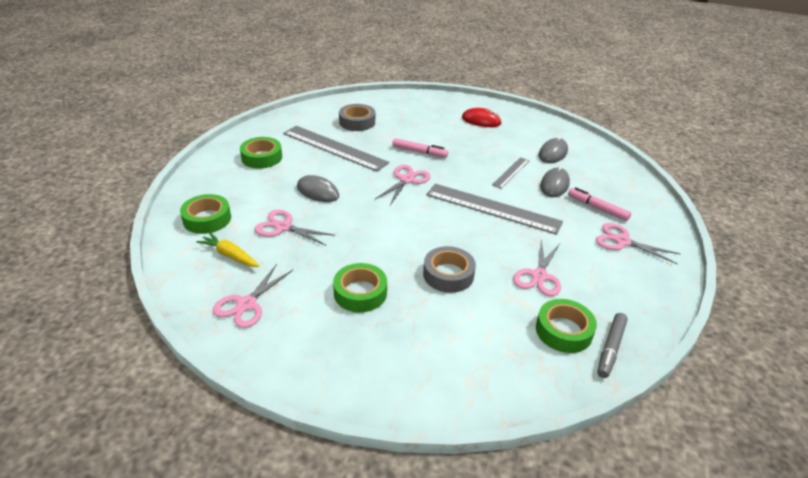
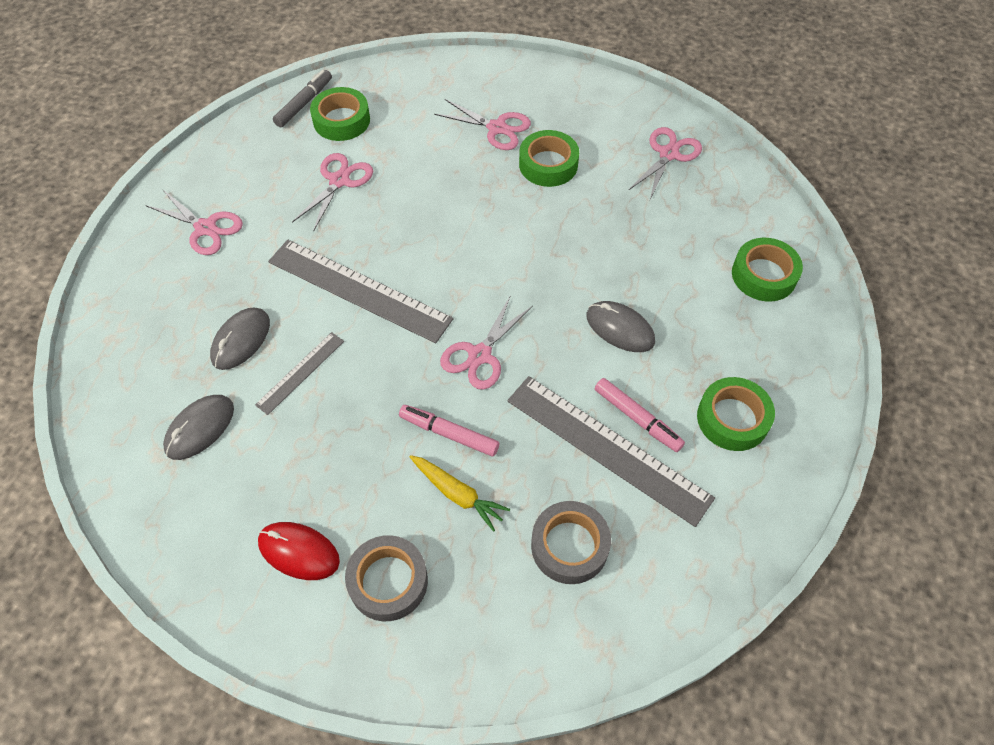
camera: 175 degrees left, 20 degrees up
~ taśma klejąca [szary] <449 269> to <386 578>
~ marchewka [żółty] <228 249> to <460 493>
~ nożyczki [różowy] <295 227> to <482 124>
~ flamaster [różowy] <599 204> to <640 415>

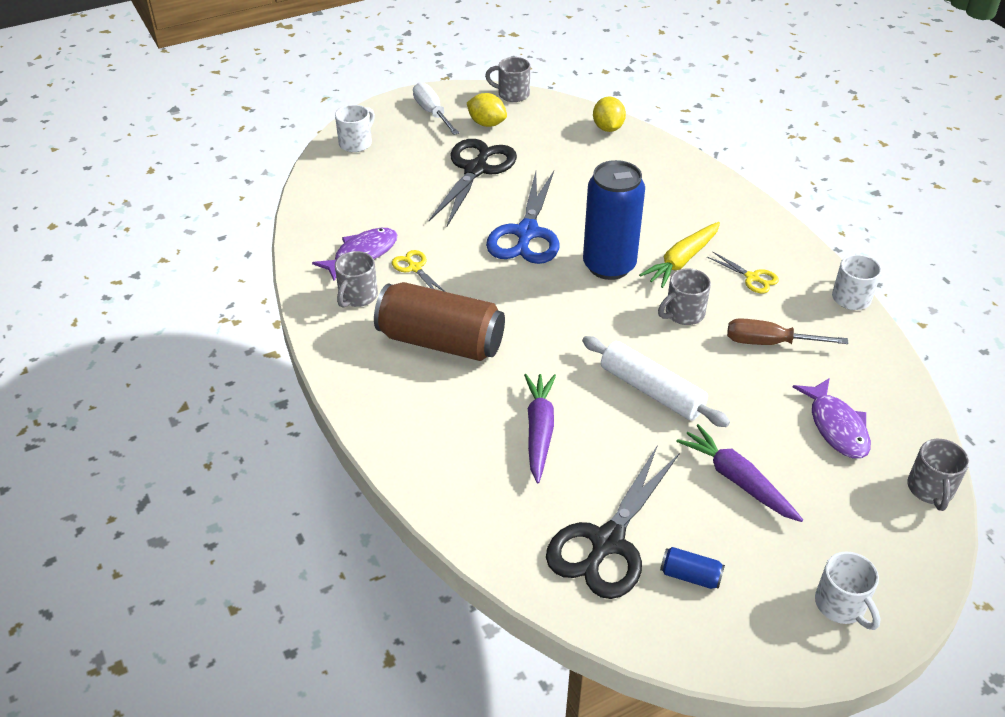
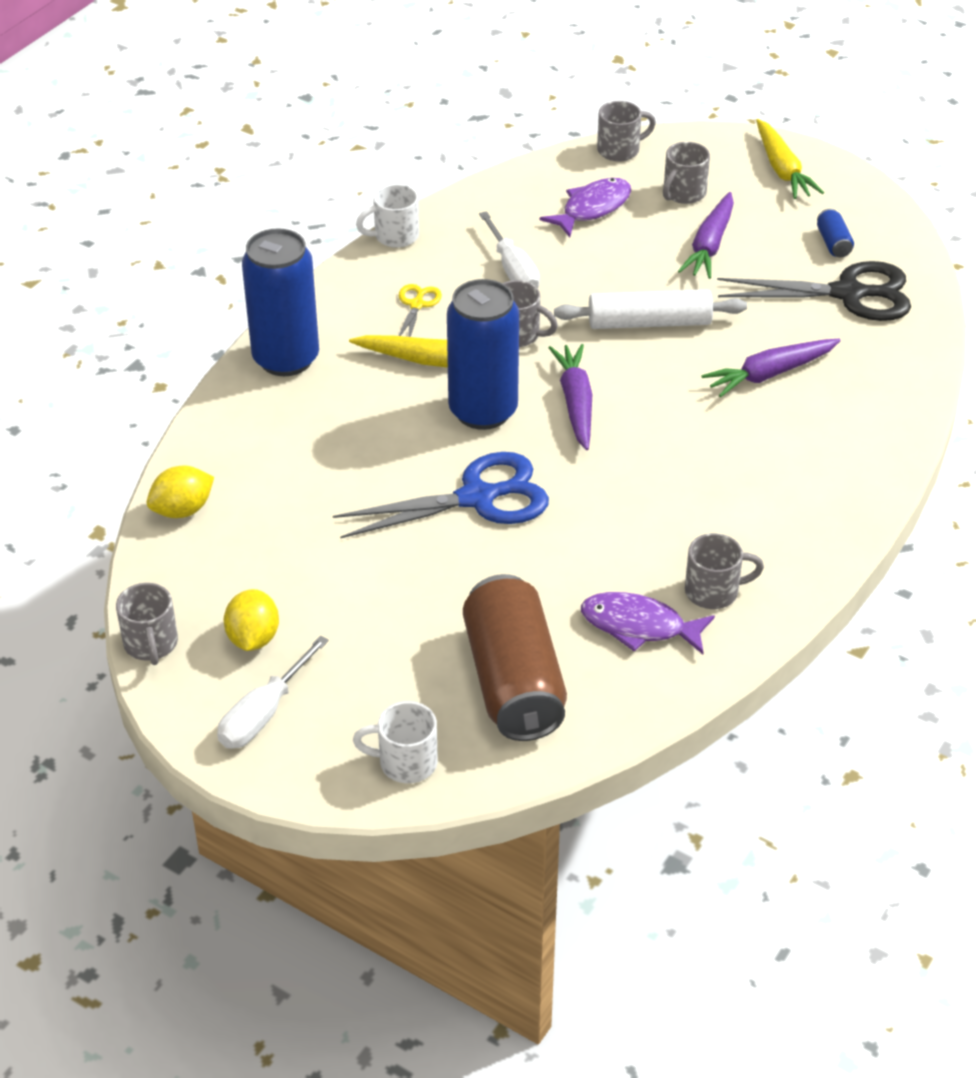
camera: 120 degrees left, 0 degrees up
+ puszka [niebieski] <280 302>
~ puszka [brązowy] <439 321> to <515 657>
~ śrubokręt [brązowy] <788 331> to śrubokręt [biały] <509 249>
+ marchewka [fioletowy] <570 397>
~ wałek do ciasta [biały] <656 381> = <650 309> 75 degrees clockwise
+ kubek [szary] <686 173>
~ kubek [biały] <848 591> to marchewka [żółty] <790 159>
- nożyczki [żółty] <418 271>
- nożyczki [czarny] <473 182>

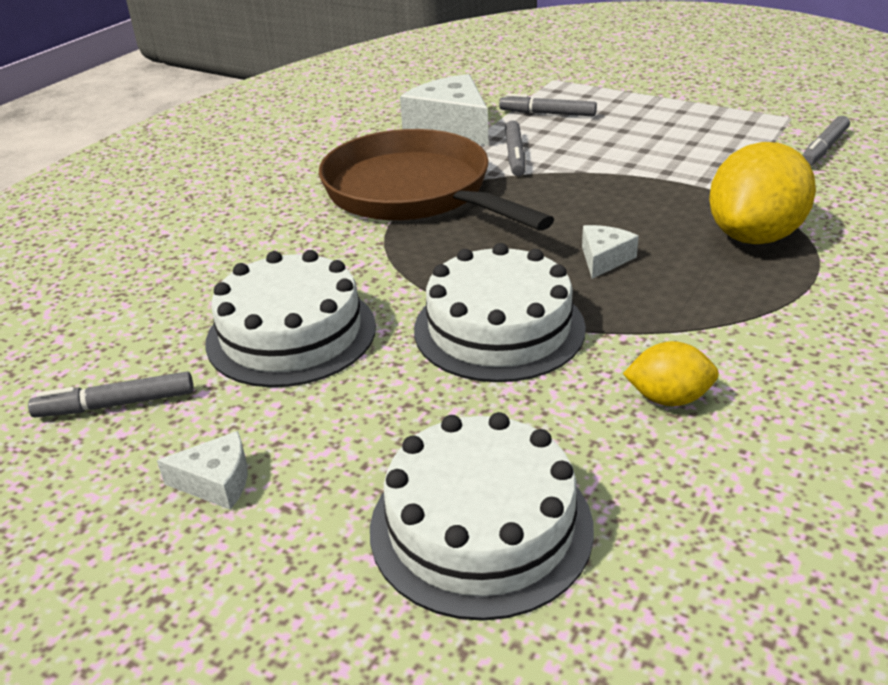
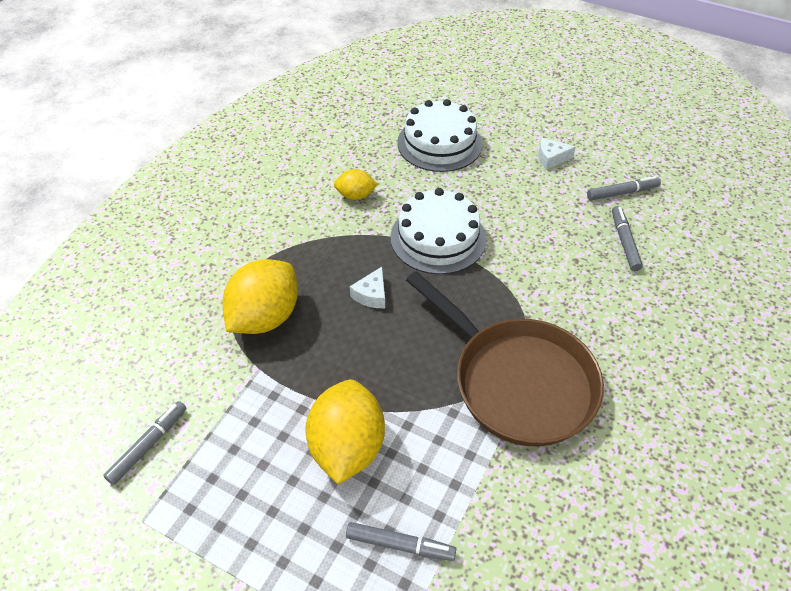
camera: 175 degrees right, 15 degrees up
+ cytryna [żółty] <345 432>
~ flamaster [szary] <515 148> to <627 238>
- tort [biały] <290 318>
- ser [biały] <444 110>

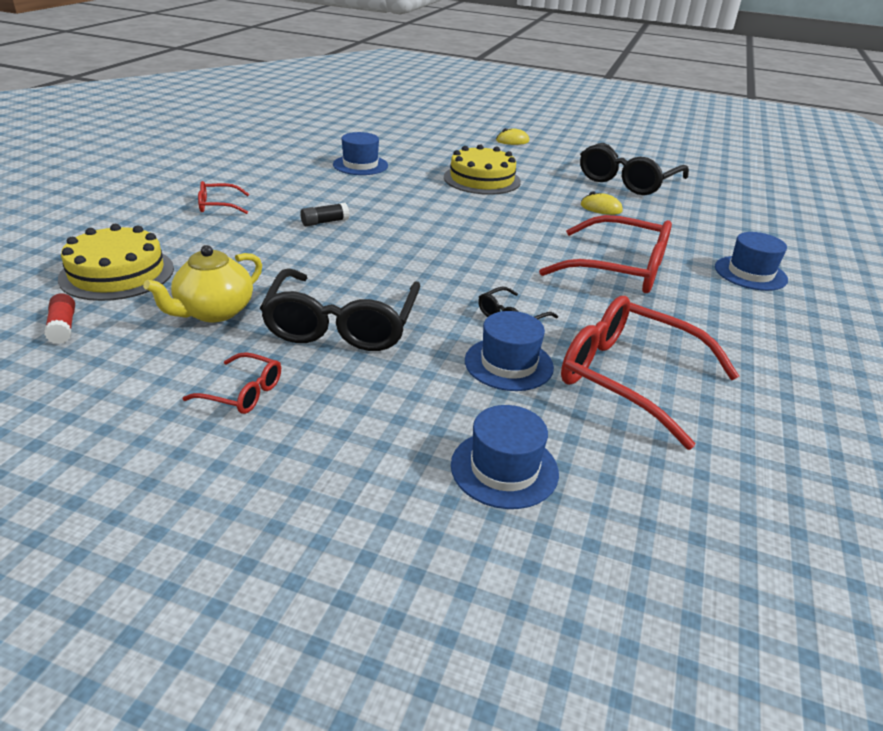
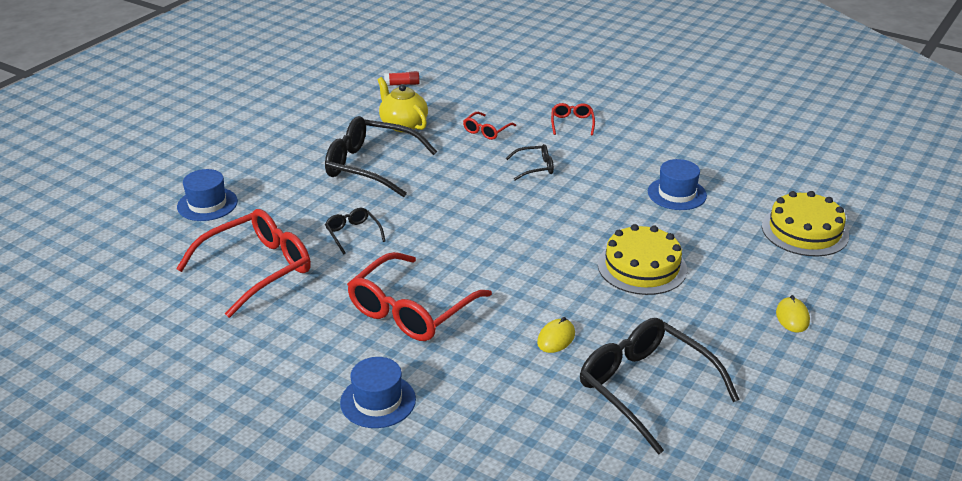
camera: 105 degrees right, 0 degrees up
~ okulary [czerwony] <231 383> to <489 126>
~ klej w sztyfcie [czarny] <324 214> to okulary [czarny] <530 162>
~ tort [żółty] <116 262> to <805 223>
- kapelusz [niebieski] <509 351>

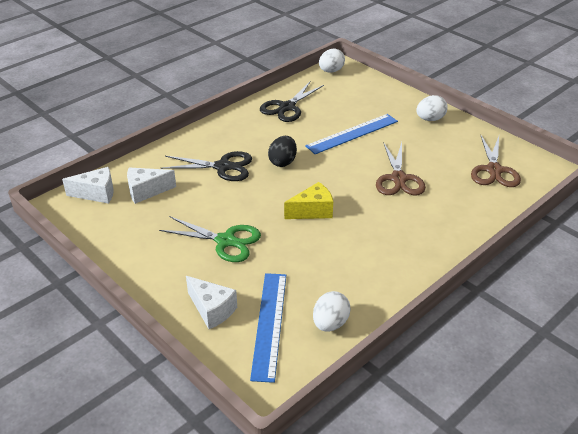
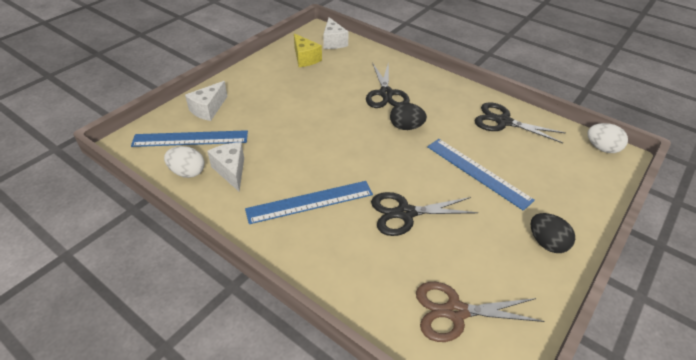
camera: 80 degrees right, 5 degrees up
~ ser [biały] <151 185> to <225 166>
+ linijka [niebieski] <309 202>
~ ser [żółty] <308 200> to <308 50>
~ nożyczki [brązowy] <401 168> to nożyczki [czarny] <425 214>
~ jajko [biały] <432 108> to jajko [czarny] <553 233>
- nożyczki [zielony] <210 239>

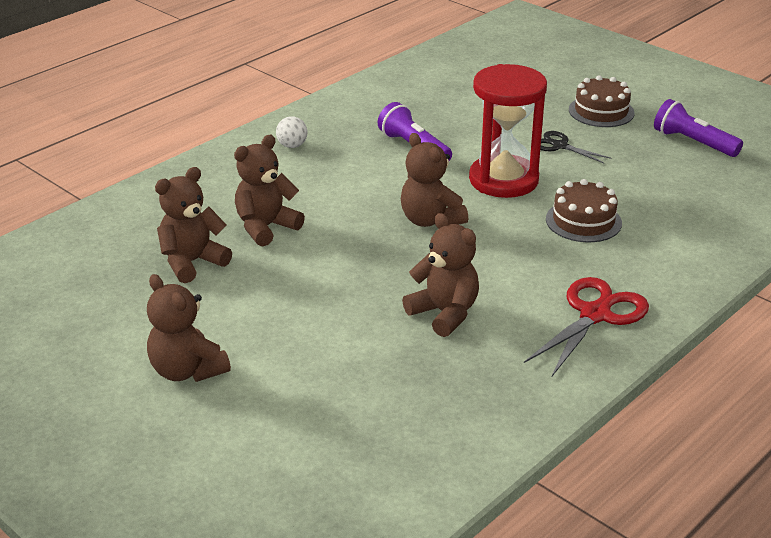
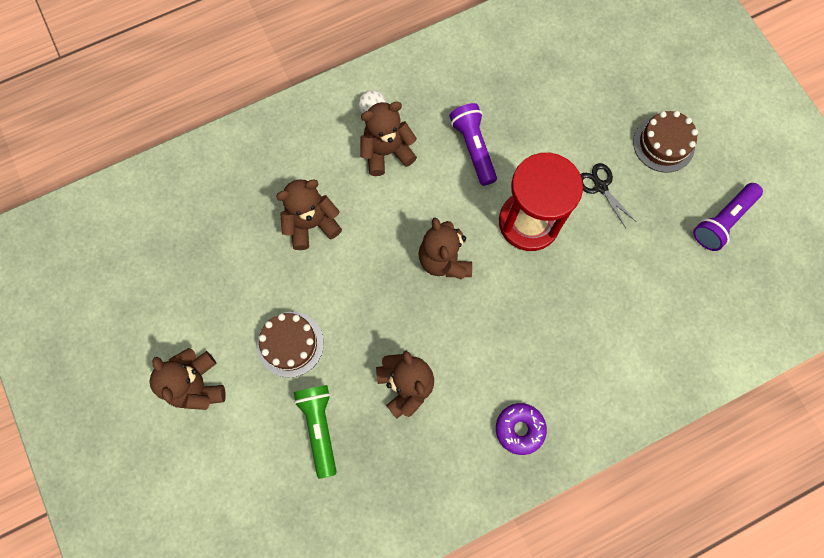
camera: 20 degrees right, 40 degrees up
~ tort [brązowy] <584 210> to <290 344>
+ latarka [zielony] <315 432>
~ miś [brązowy] <193 225> to <388 138>
~ nożyczki [czerwony] <586 327> to donut [fioletowy] <521 429>
~ latarka [fioletowy] <698 128> = <728 217> 105 degrees counterclockwise

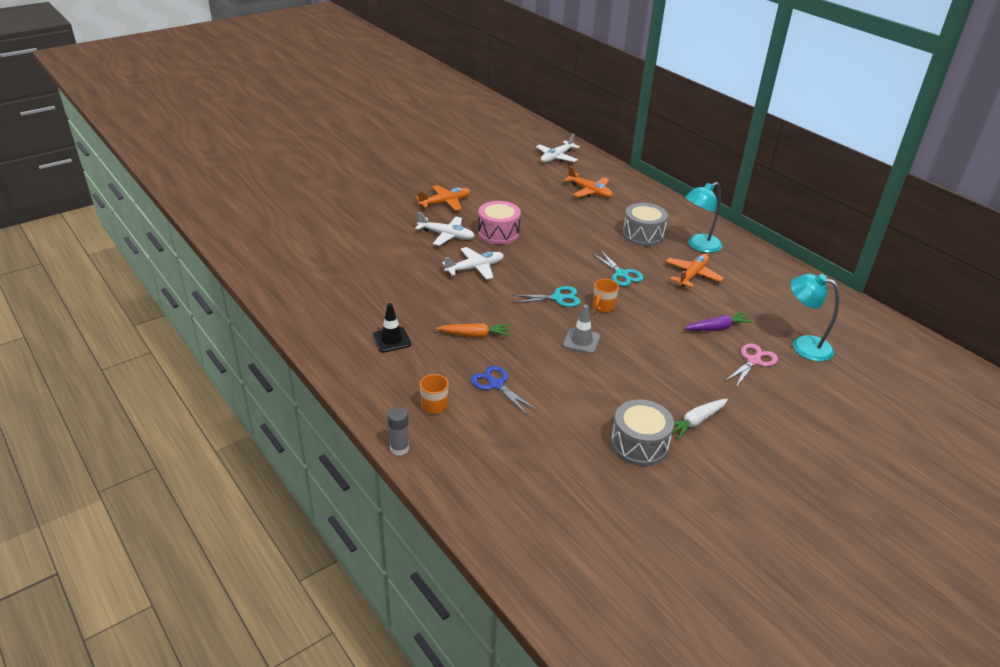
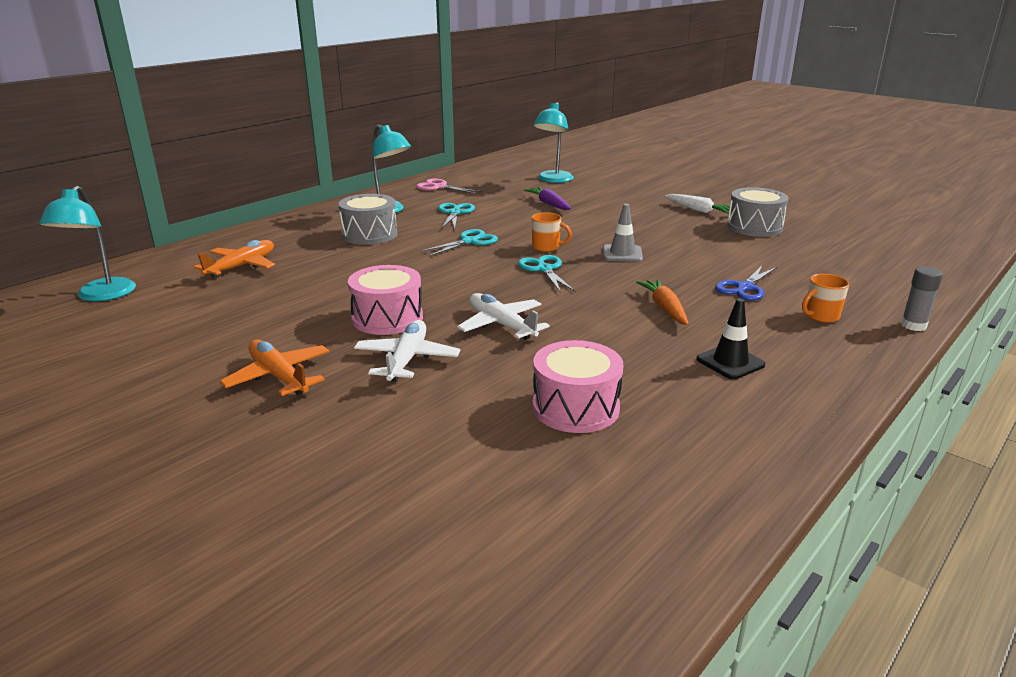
camera: 100 degrees left, 10 degrees down
~ samolot [biały] <558 148> to lampka [turkusowy] <87 243>
~ nożyczki [różowy] <751 365> to <449 186>
~ samolot [pomarańczowy] <694 271> to nożyczki [turkusowy] <456 216>
+ bęben [różowy] <577 386>

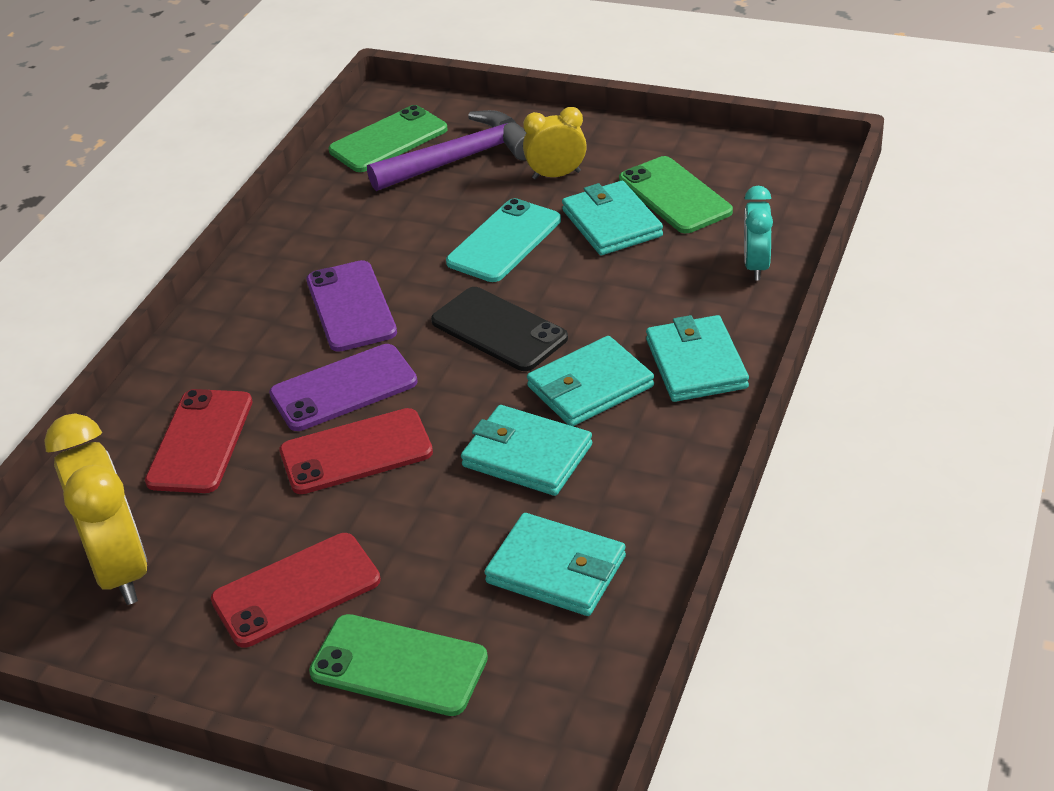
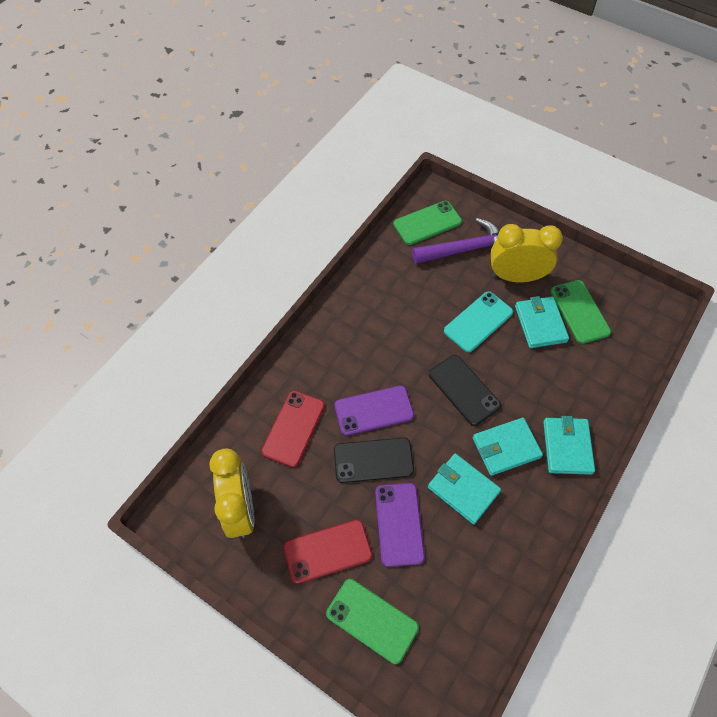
camera: 10 degrees right, 20 degrees up
~ telefon [czerwony] <356 451> to telefon [czarny] <374 460>
~ telefon [fioletowy] <351 306> to <400 525>
~ budzik [żółty] <555 143> = <527 253> x1.76
- portfel [turkusowy] <555 564>
- budzik [turkusowy] <758 233>

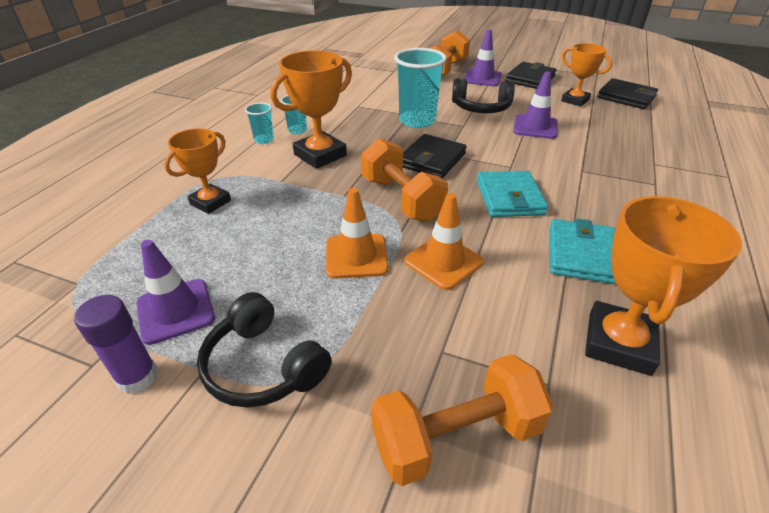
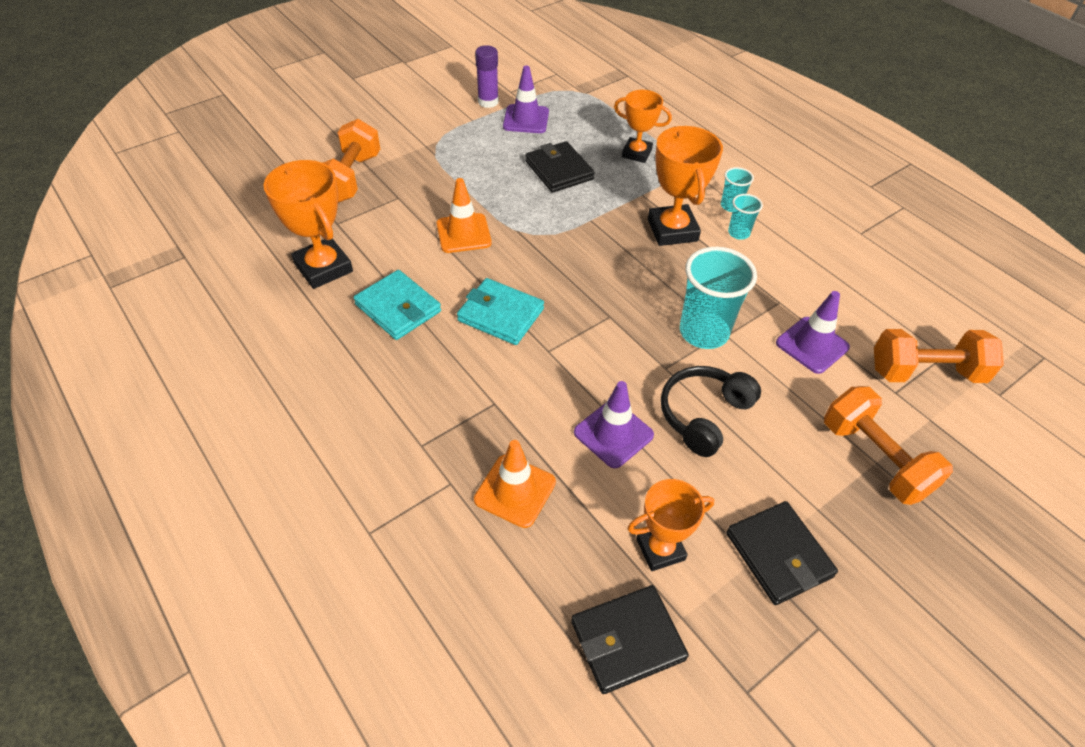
camera: 120 degrees right, 10 degrees up
~ pachołek [pomarańczowy] <357 233> to <515 484>
~ portfel [czarny] <435 156> to <560 167>
~ puchar [pomarańczowy] <197 171> = <643 126> 45 degrees counterclockwise
~ pachołek [fioletowy] <483 58> to <813 332>
~ hantel [pomarańczowy] <404 180> to <939 356>
- słuchawki [czarny] <264 349>

